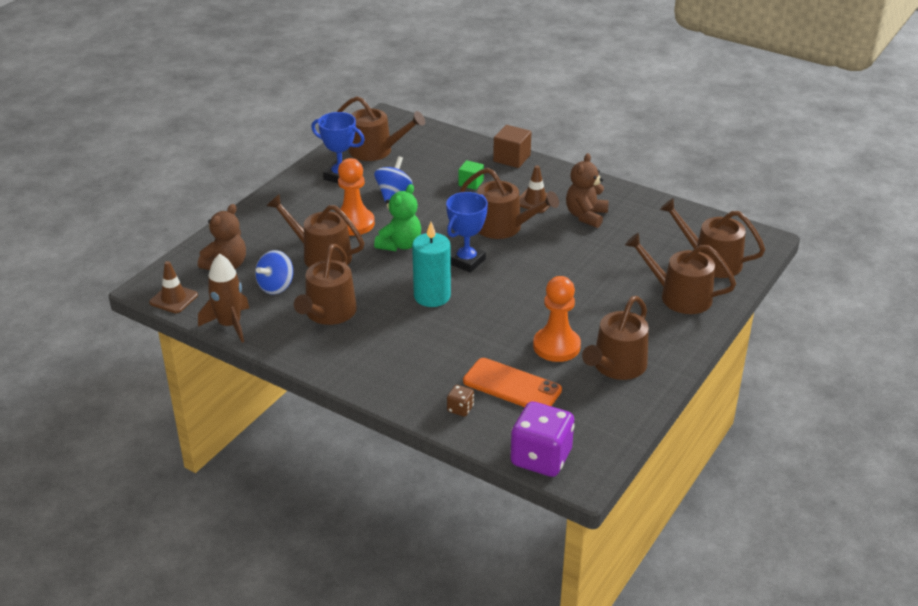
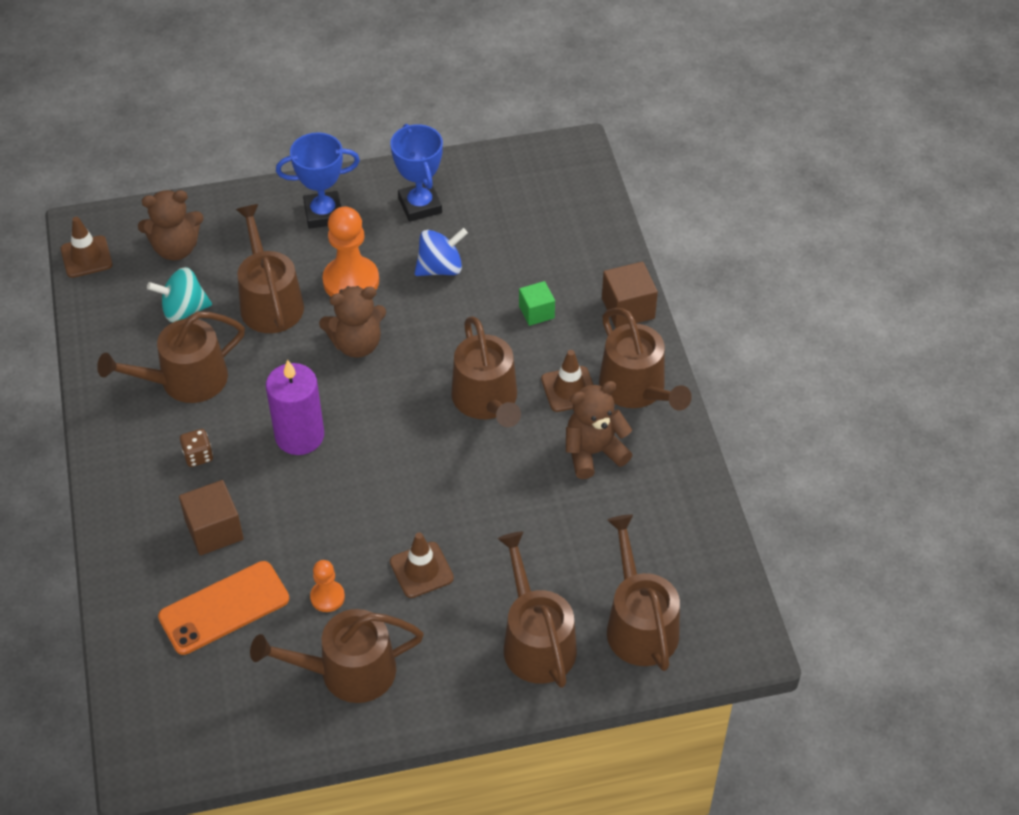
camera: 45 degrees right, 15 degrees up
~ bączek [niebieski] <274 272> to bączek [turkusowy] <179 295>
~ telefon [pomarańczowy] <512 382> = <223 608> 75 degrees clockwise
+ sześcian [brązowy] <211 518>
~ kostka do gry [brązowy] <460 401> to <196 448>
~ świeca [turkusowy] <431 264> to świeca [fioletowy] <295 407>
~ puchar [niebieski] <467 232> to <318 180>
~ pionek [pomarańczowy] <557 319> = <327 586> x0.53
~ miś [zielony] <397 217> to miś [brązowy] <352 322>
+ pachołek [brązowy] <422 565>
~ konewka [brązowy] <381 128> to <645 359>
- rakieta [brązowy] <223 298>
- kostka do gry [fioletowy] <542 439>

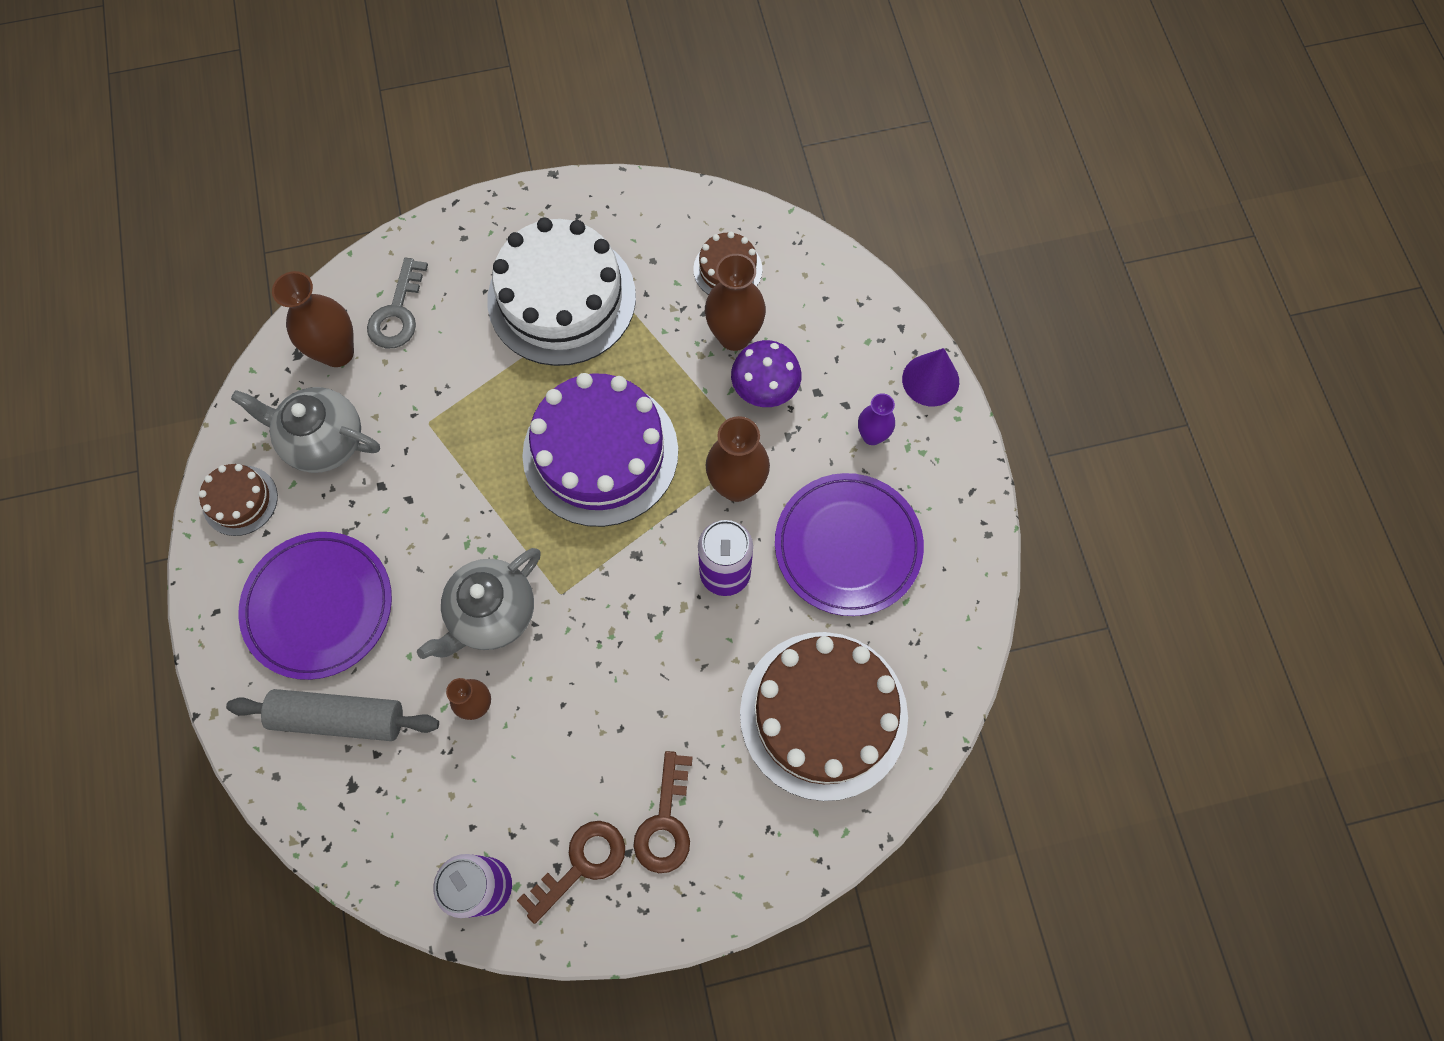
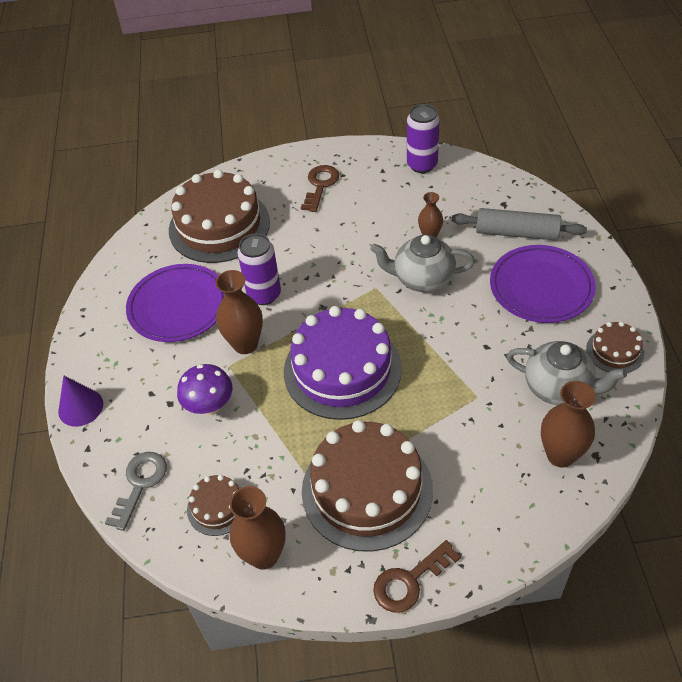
camera: 170 degrees left, 20 degrees down
~ klucz [szary] <397 303> to <136 491>
~ wazon [brązowy] <735 302> to <258 528>
~ tort [biały] <561 292> to tort [brązowy] <367 486>
~ imbryk [szary] <479 603> = <422 263> 135 degrees counterclockwise
~ klucz [brązowy] <571 872> to <417 576>
- wazon [fioletowy] <876 419>

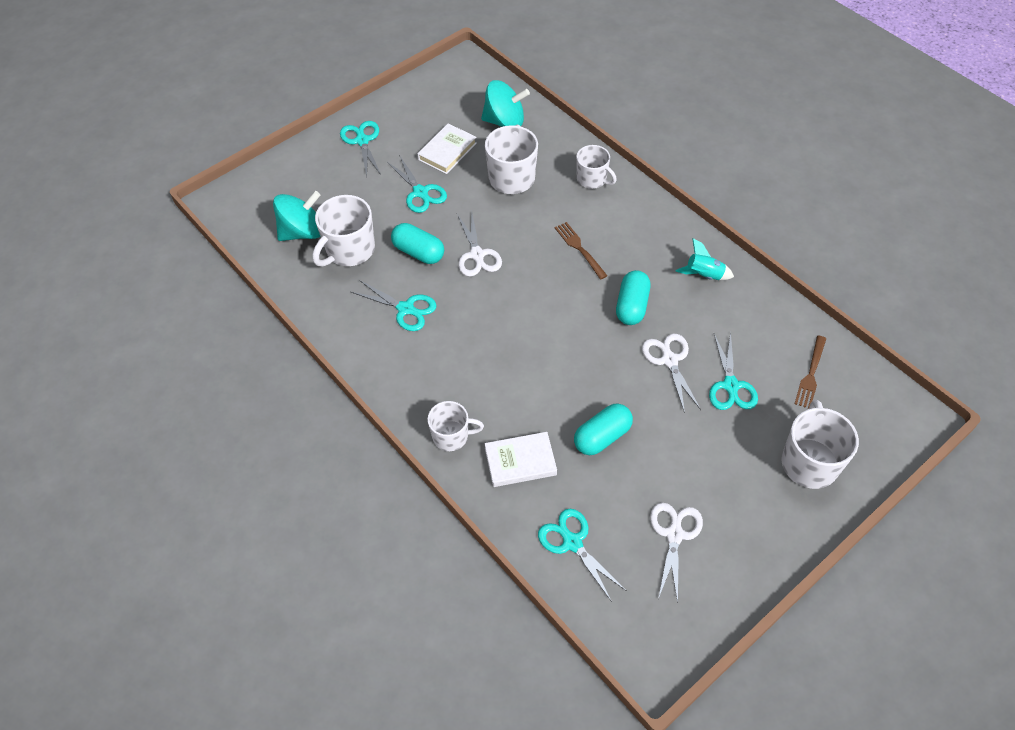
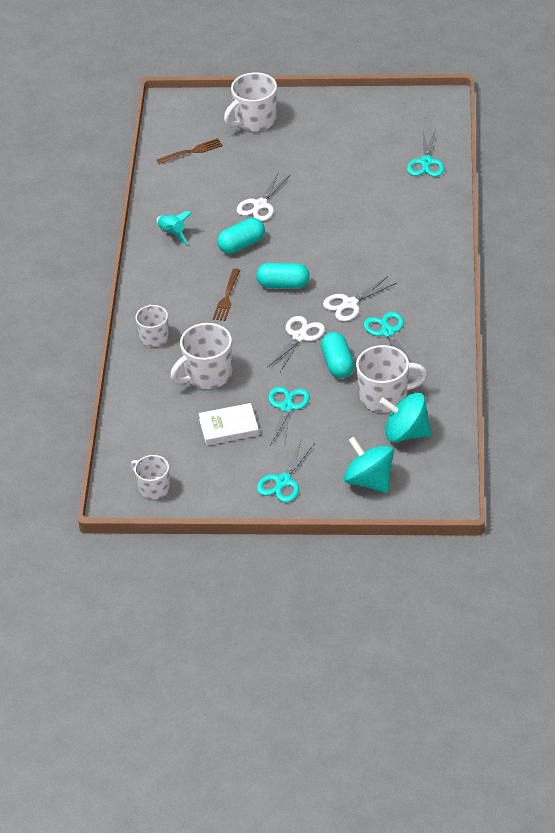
camera: 135 degrees left, 10 degrees down
~ kubek [biały] <455 426> to <150 477>
~ kapsułka [turkusowy] <603 429> to <283 275>
~ nożyczki [biały] <676 553> to <360 298>
~ bączek [turkusowy] <505 103> to <369 465>
- książka [biały] <521 459>
- nożyczki [turkusowy] <733 371>

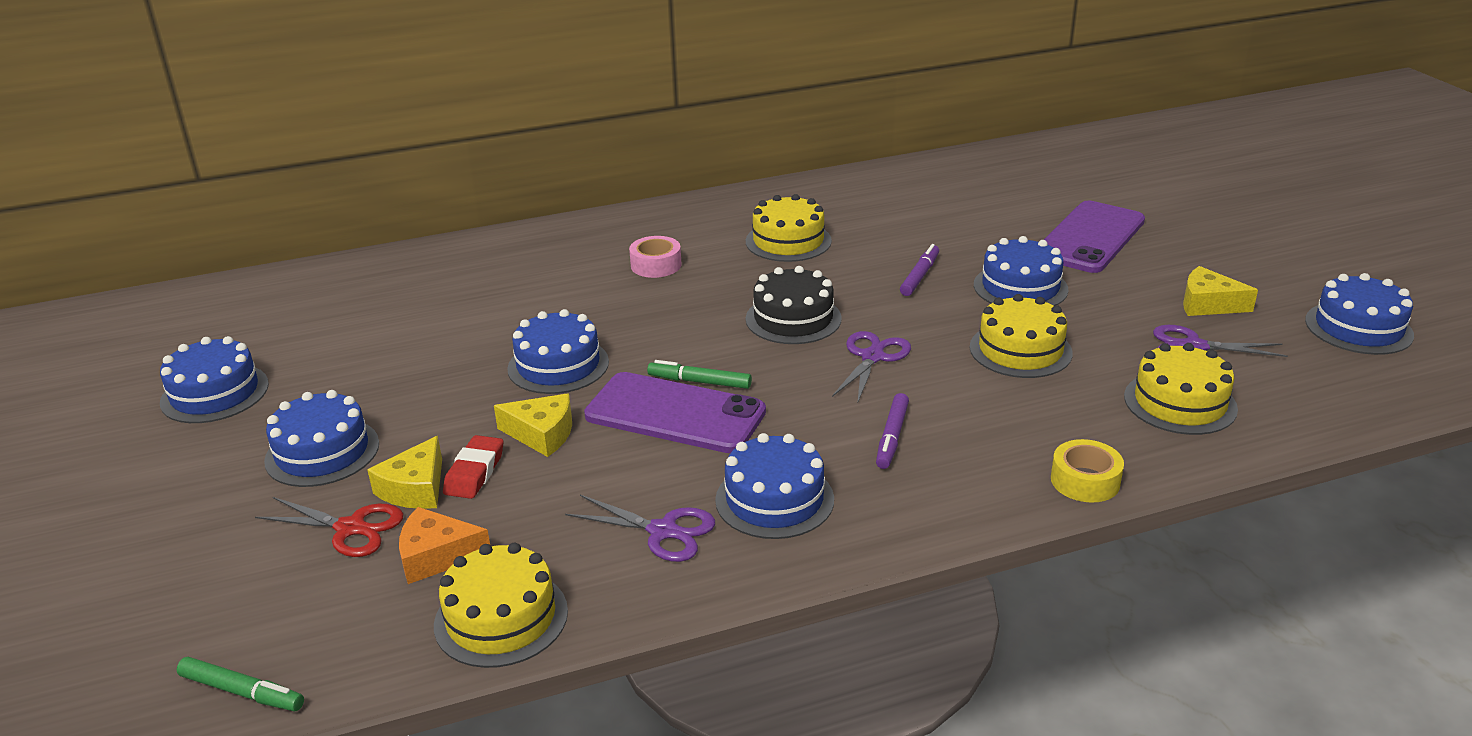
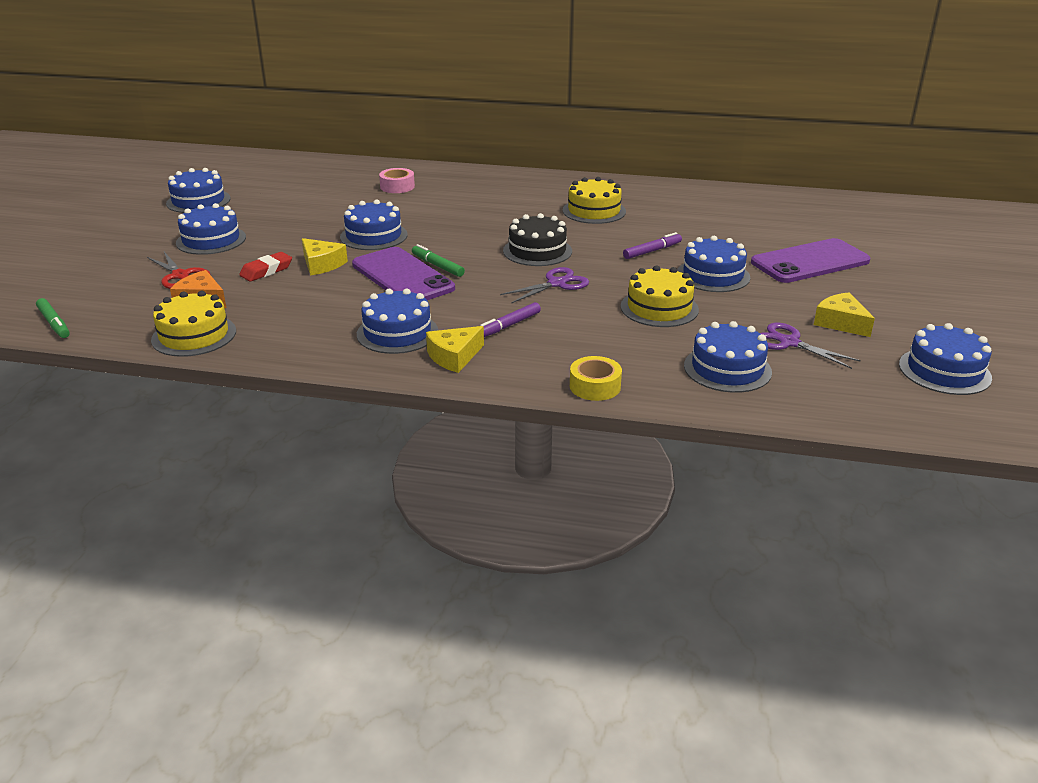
camera: 30 degrees right, 0 degrees up
~ taśma klejąca [różowy] <655 257> to <397 180>
~ ser [żółty] <404 472> to <455 349>
~ tort [żółty] <1181 389> to tort [niebieski] <728 357>
- nożyczki [fioletowy] <640 528>

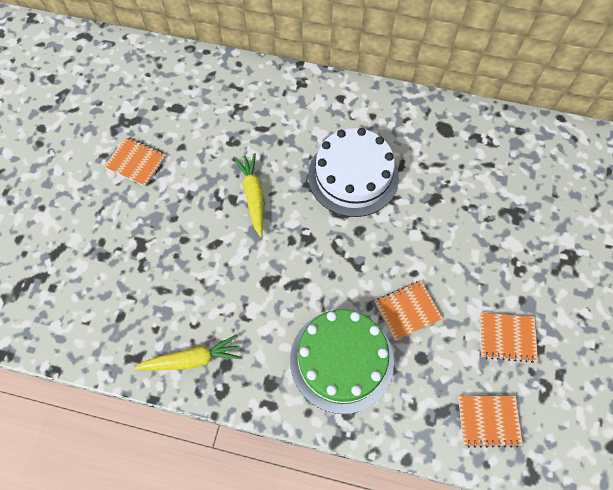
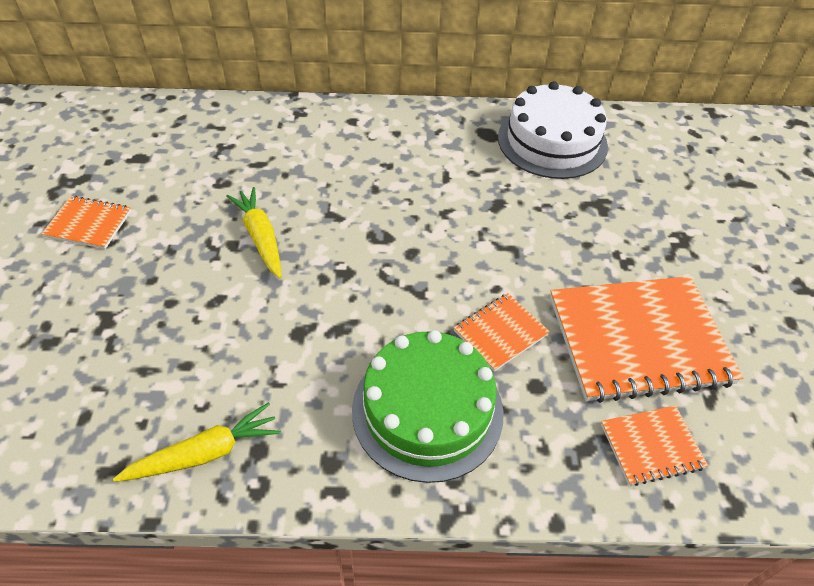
camera: 15 degrees left, 15 degrees down
~ tort [biały] <353 172> to <553 130>
~ zeszyt [pomarańczowy] <509 337> = <646 339> x2.07

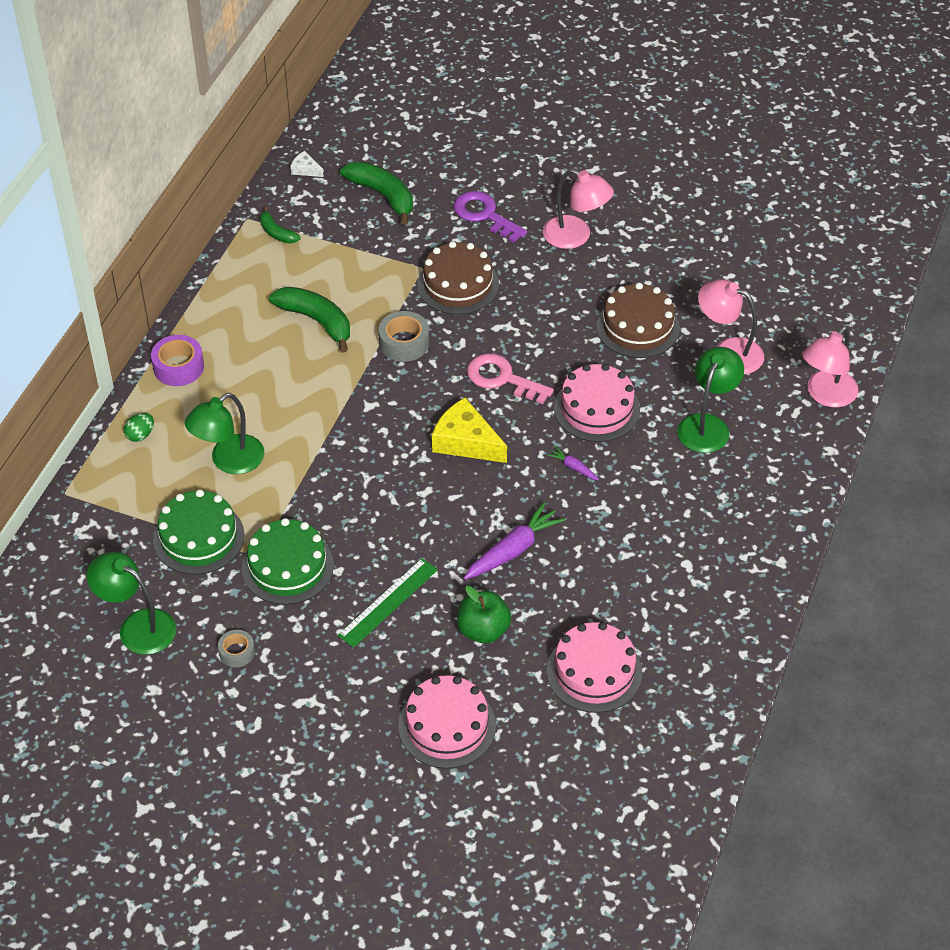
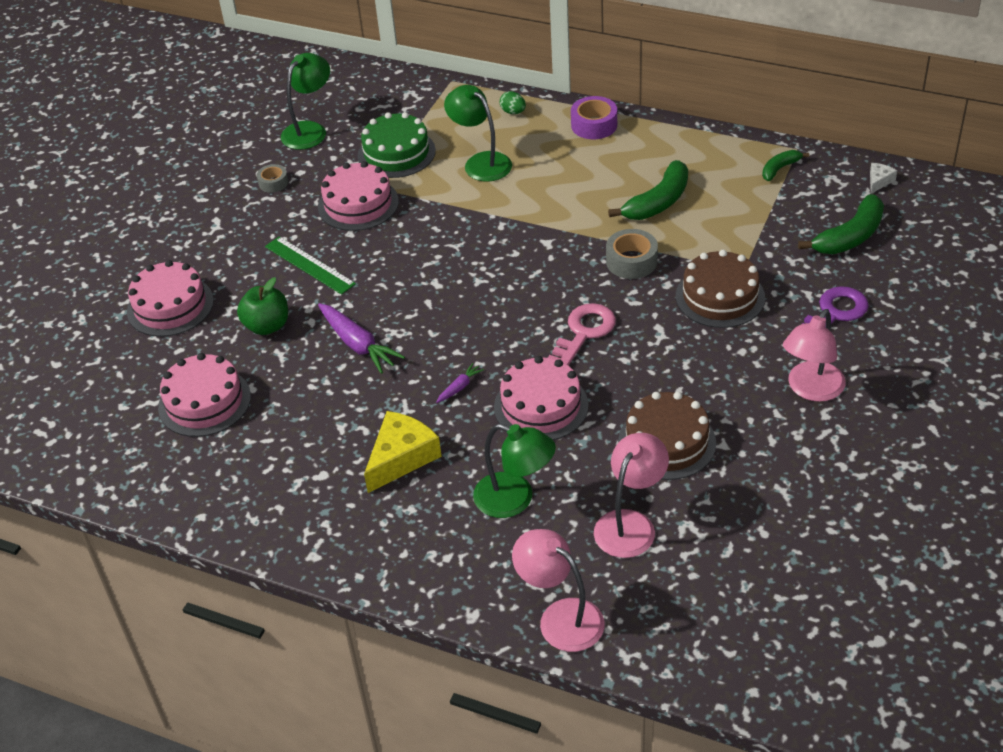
camera: 95 degrees right, 5 degrees down
~ tort [zielony] <288 561> to tort [różowy] <358 196>
~ ser [żółty] <469 430> to <403 452>

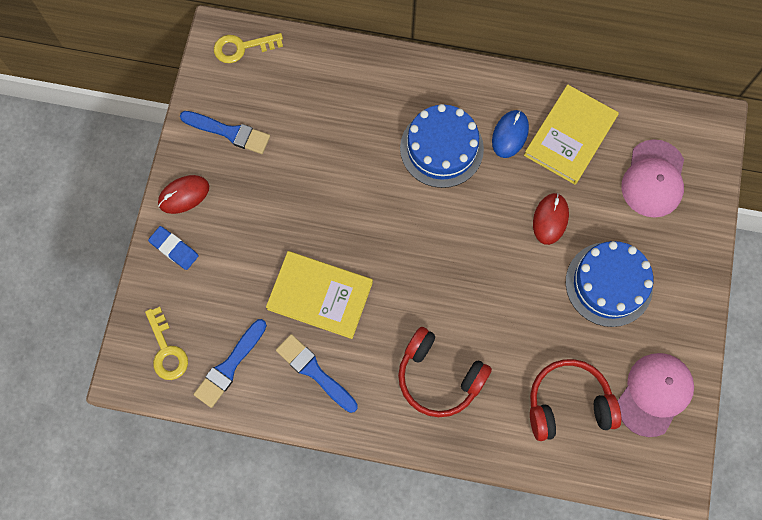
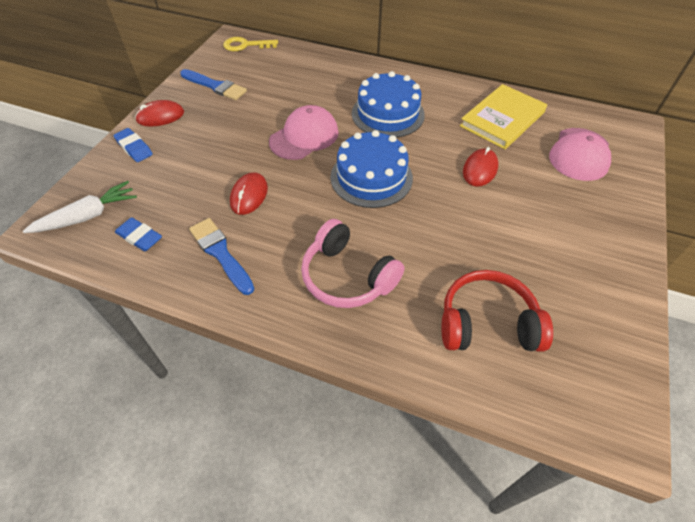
camera: 10 degrees right, 20 degrees down
~ klucz [żółty] <166 343> to marchewka [biały] <80 207>
~ pędzel [niebieski] <230 363> to gumka do mazania [niebieski] <138 234>
~ książka [żółty] <319 295> to myszka [czerwony] <249 193>
~ czapka [różowy] <656 395> to <304 132>
~ słuchawki [czerwony] <445 372> to słuchawki [różowy] <353 263>
~ tort [niebieski] <609 284> to <371 169>
- myszka [niebieski] <510 134>

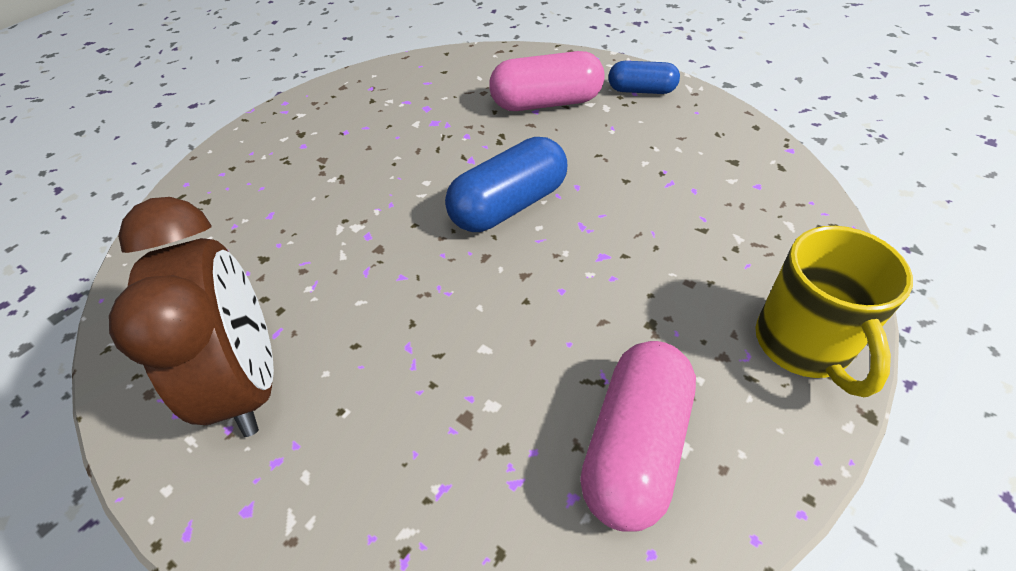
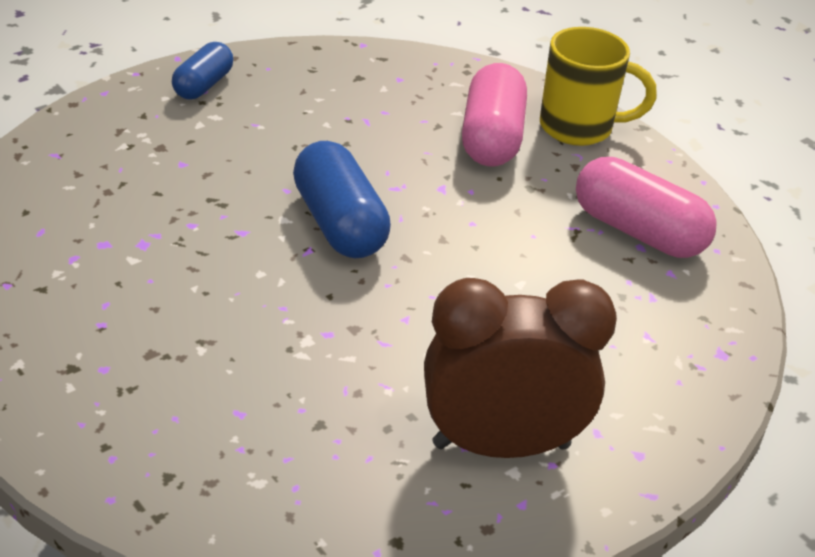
camera: 80 degrees left, 10 degrees down
~ kapsułka [różowy] <547 81> to <494 114>

